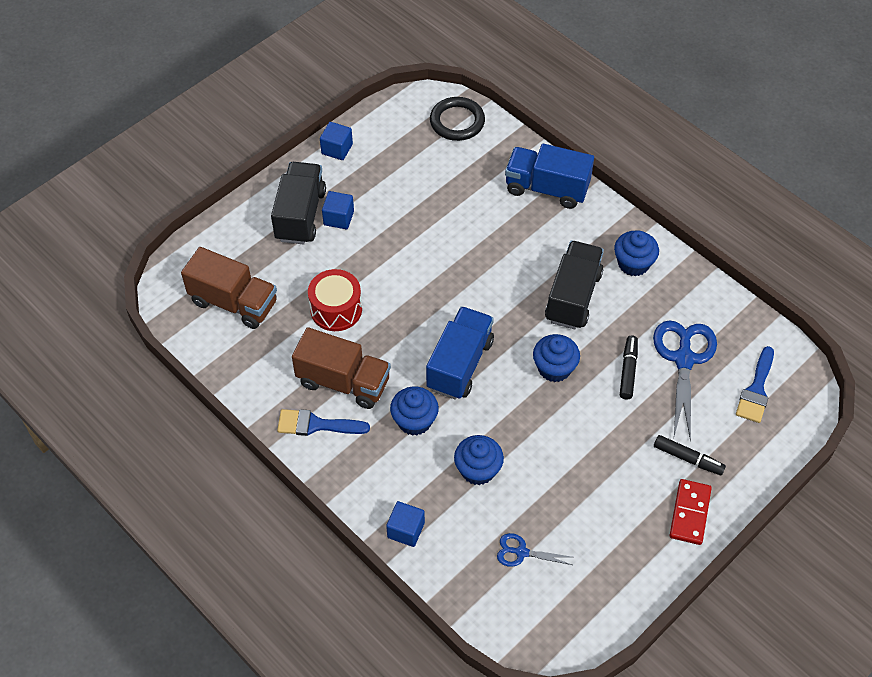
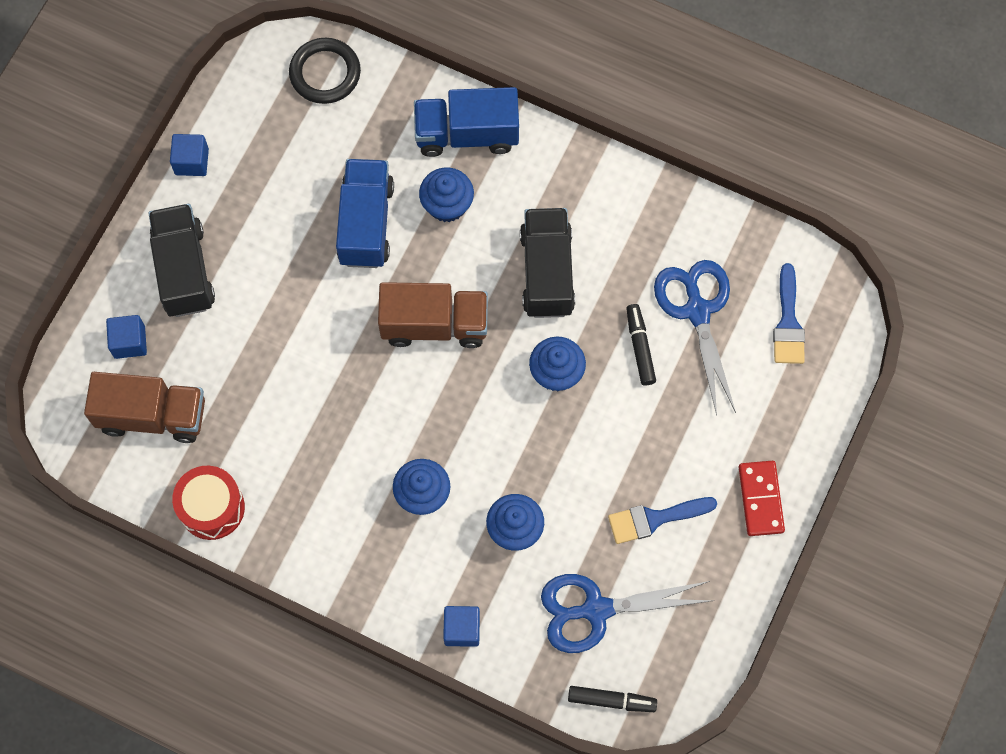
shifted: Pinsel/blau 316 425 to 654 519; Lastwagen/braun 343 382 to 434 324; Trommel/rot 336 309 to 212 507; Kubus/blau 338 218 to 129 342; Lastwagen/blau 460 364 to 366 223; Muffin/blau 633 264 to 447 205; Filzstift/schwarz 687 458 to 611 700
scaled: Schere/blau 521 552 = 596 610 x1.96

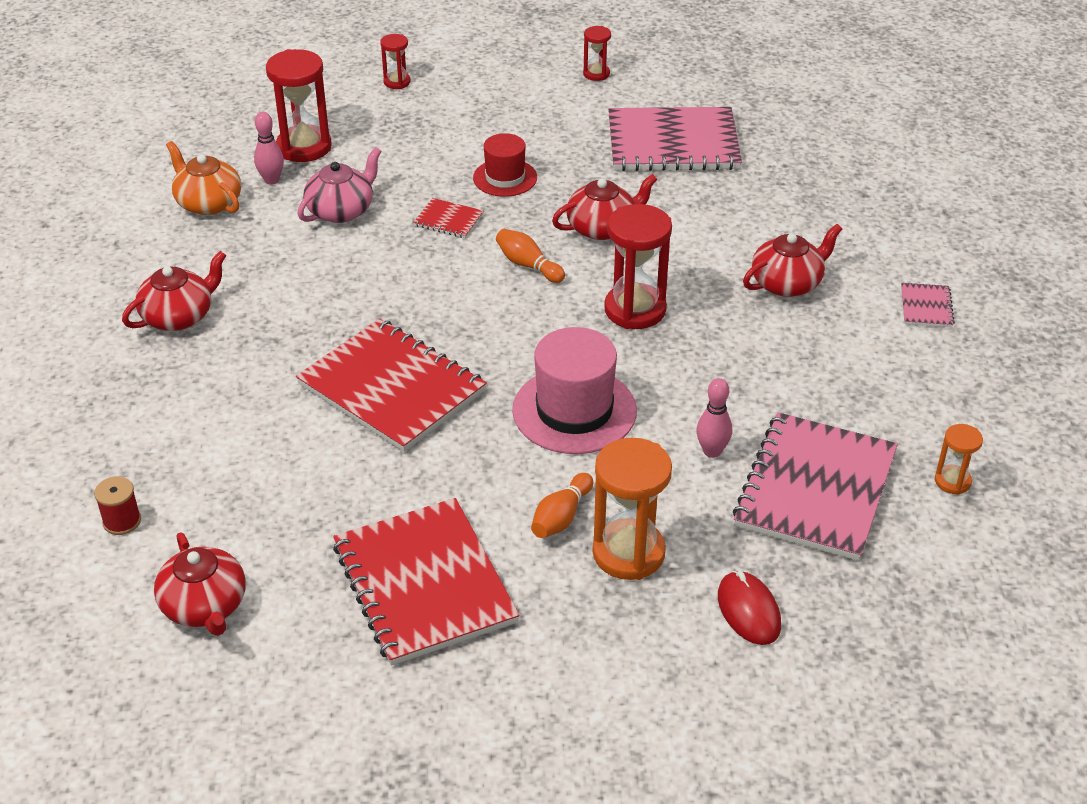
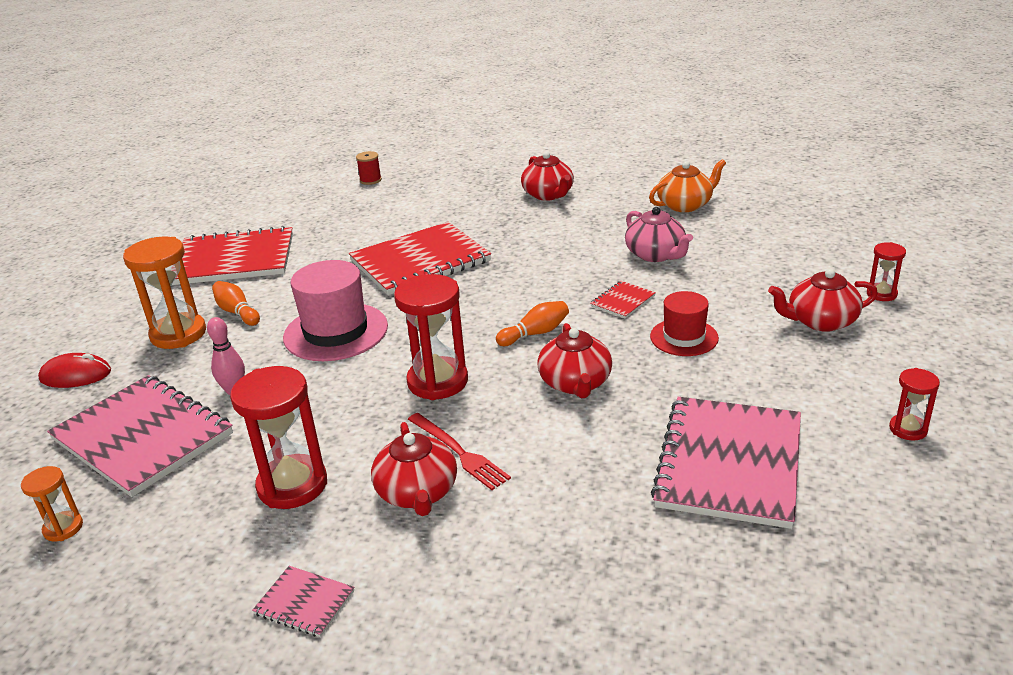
gone: Bowlingkegel/rosa 271 180
new: Gabel/rot 458 452
shifted: Teekanne/rot 205 606 to 820 321; Sanduhr/rot 304 147 to 292 485

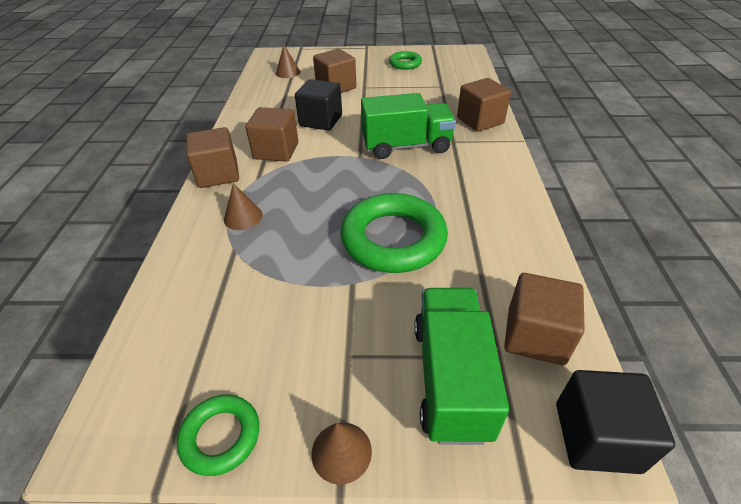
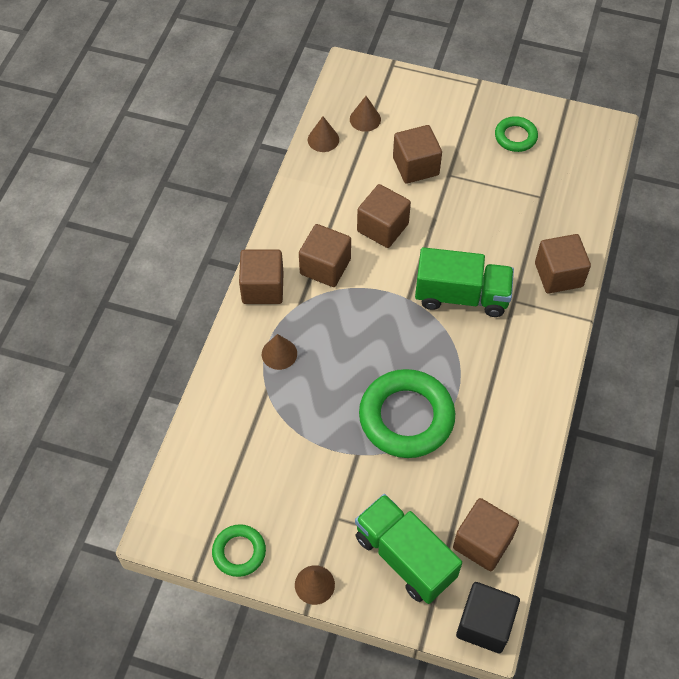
new: Kegel/braun 323 139
repainted: Kubus/schwarz 321 121 to Kubus/braun 382 227
rotated: Lastwagen/grün 451 378 = 405 557 60 degrees counterclockwise

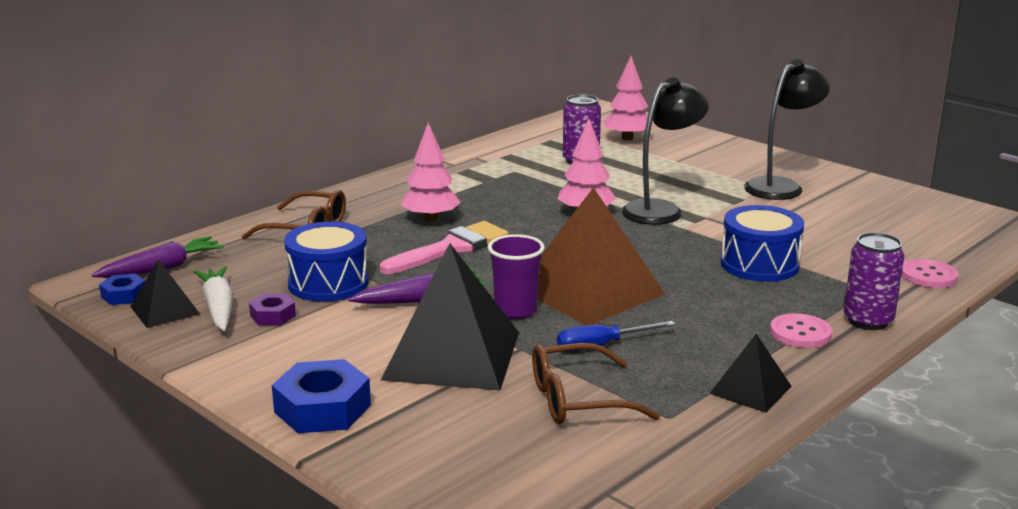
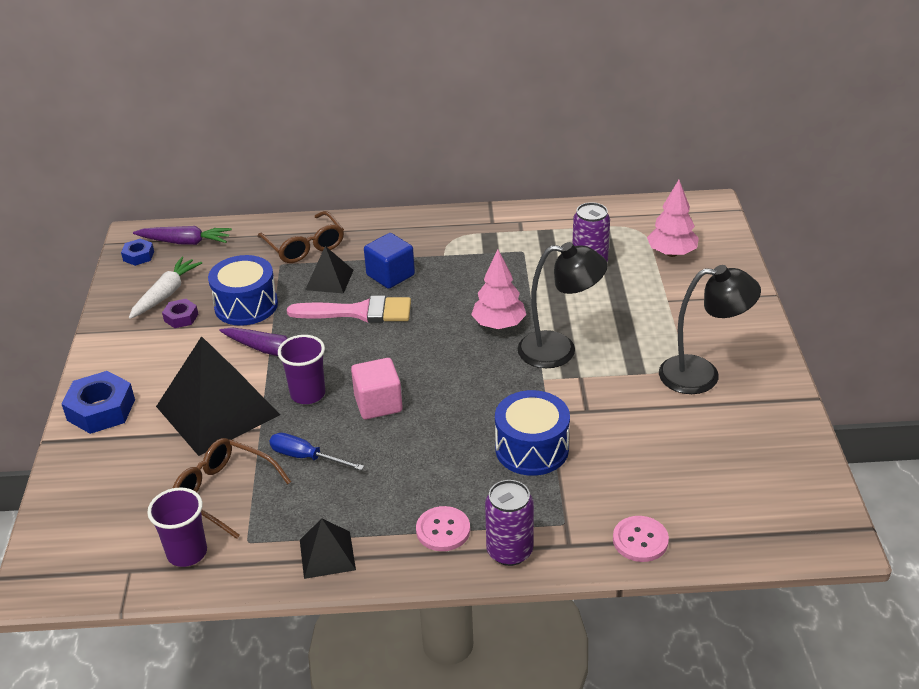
new: Becher/lila 187 553
shifted: Pyramide/schwarz 165 310 to 329 280
swapped: Baum/rosa 431 219 to Kubus/blau 390 275; Pyramide/braun 590 290 to Kubus/rosa 378 404

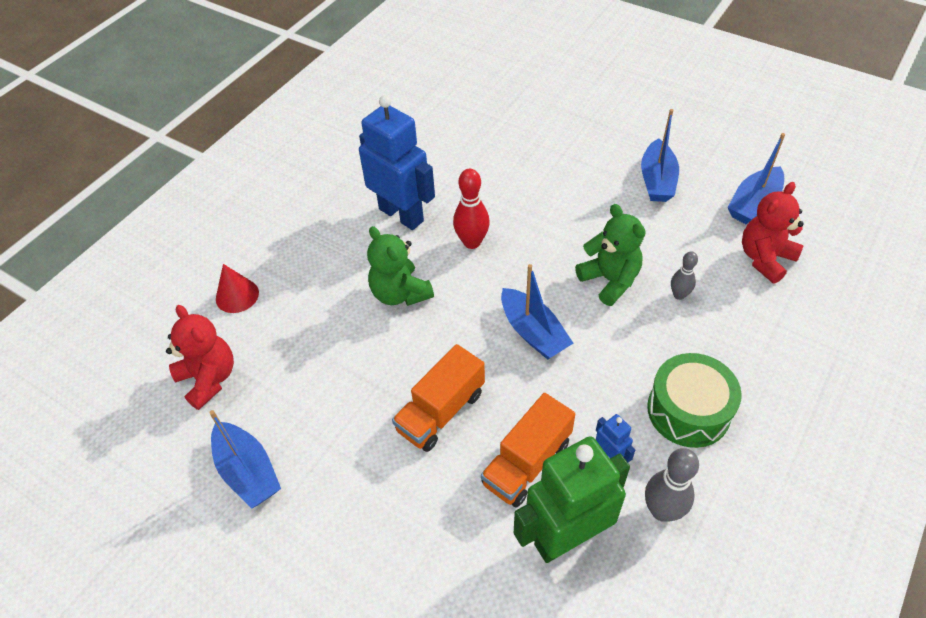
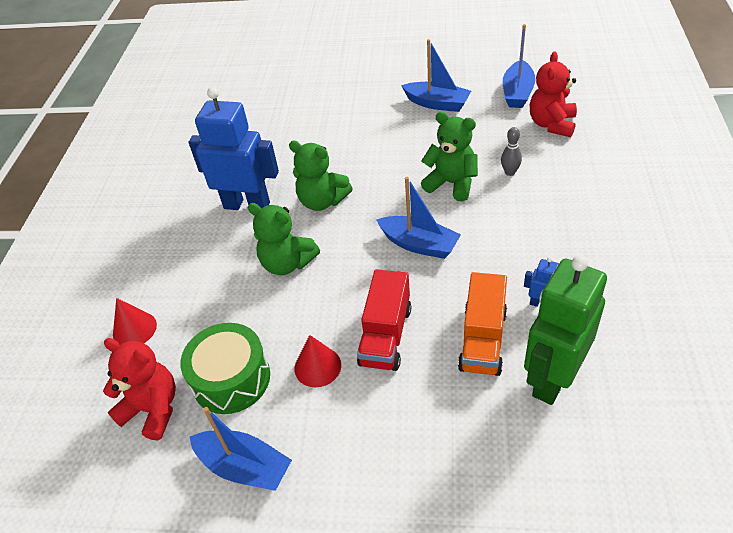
gone: Bowlingkegel/grau 662 510
new: Kegel/rot 317 366
shifted: Trommel/grün 688 410 to 231 379
swapped: Bowlingkegel/rot 472 242 to Teddybär/grün 322 201
repainted: Lastwagen/orange 441 411 to Lastwagen/rot 386 336
rotated: Boot/blau 657 180 = 437 103 45 degrees counterclockwise

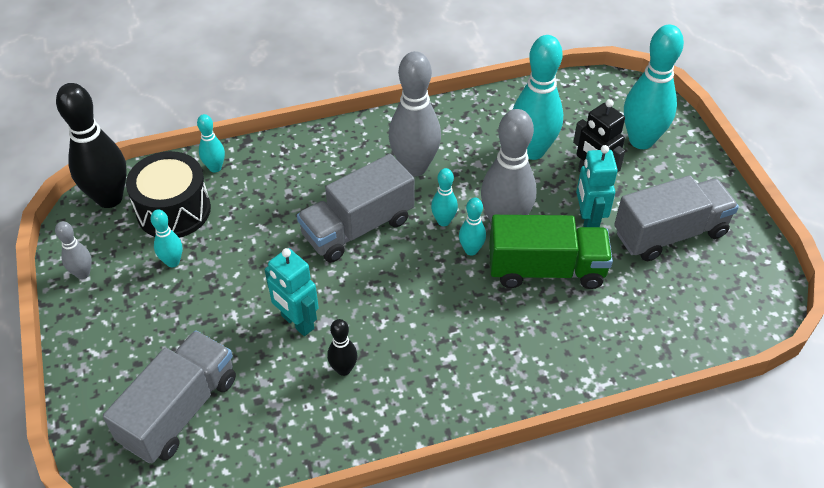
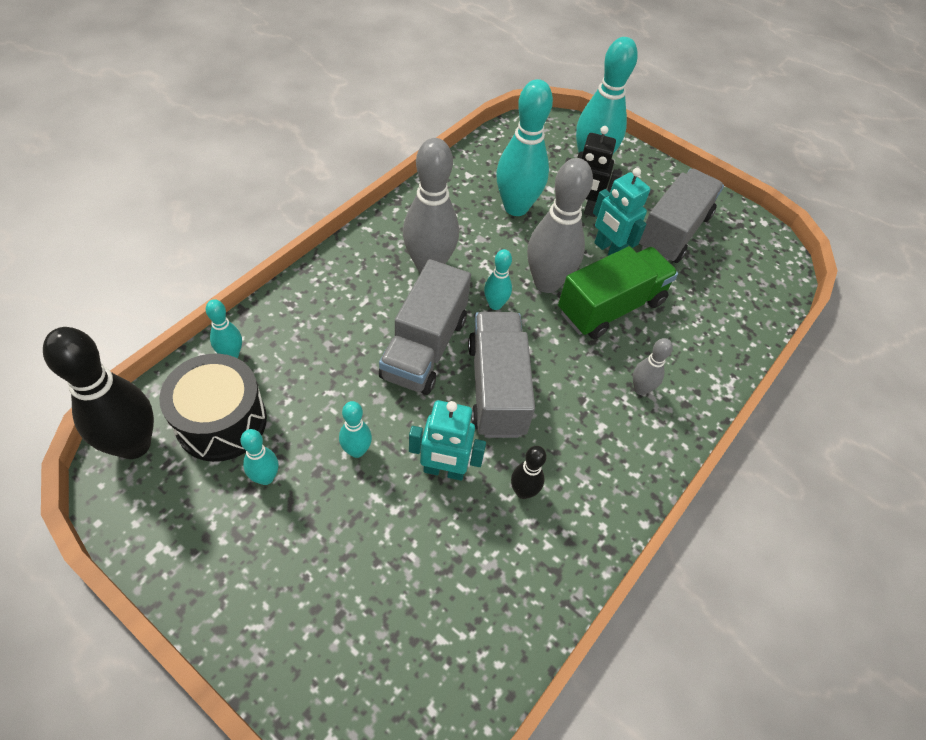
shifted: Bowlingkegel/grau 83 273 to 640 389; Lastwagen/grau 180 410 to 496 388; Bowlingkegel/türkis 471 250 to 356 450

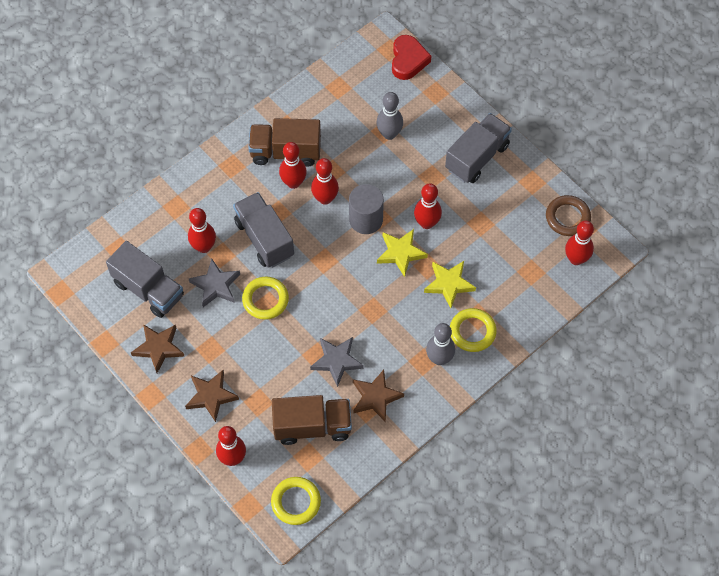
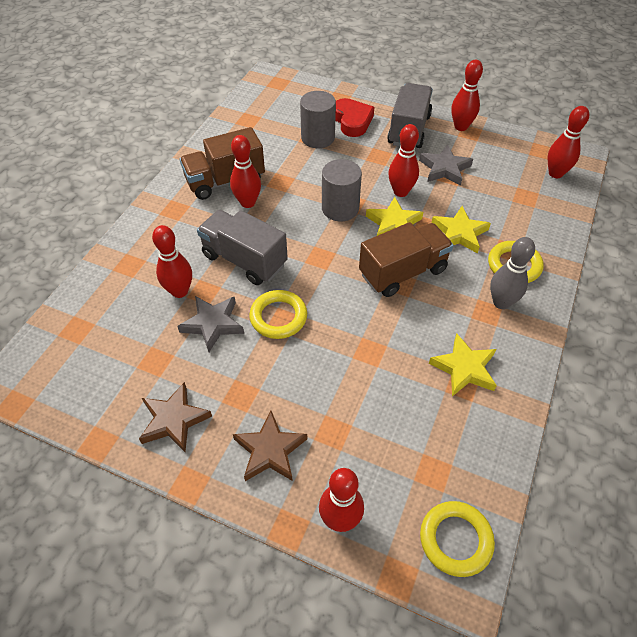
gone: Lastwagen/grau 148 289; Ring/braun 567 217
shifted: Lastwagen/braun 312 426 to 403 272; Stern/grau 337 361 to 444 168; Bowlingkegel/rot 325 198 to 461 127; Herz/rot 408 60 to 352 121
swapped: Bowlingkegel/grau 389 134 to Vollzylinder/grau 318 138
repainted: Stern/braun 375 397 to Stern/gelb 464 368

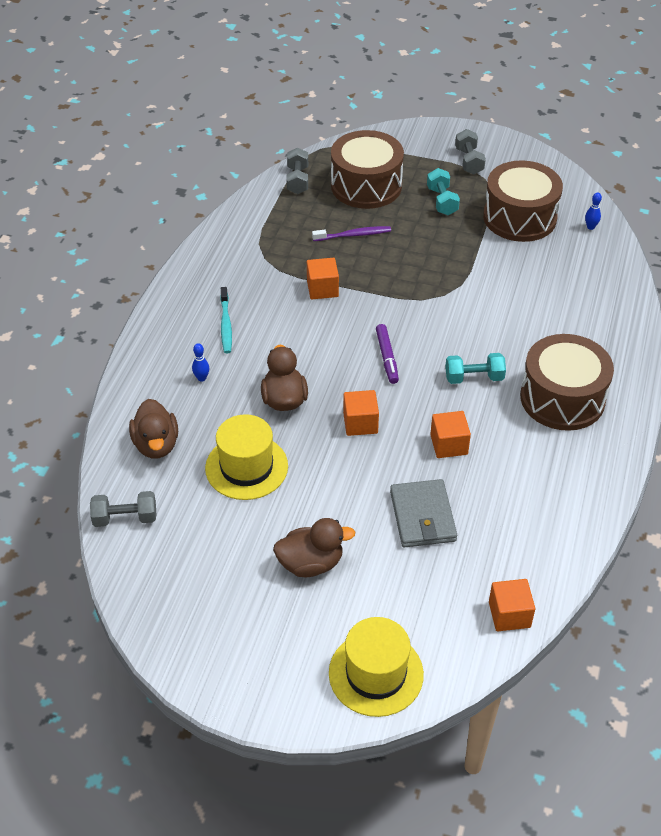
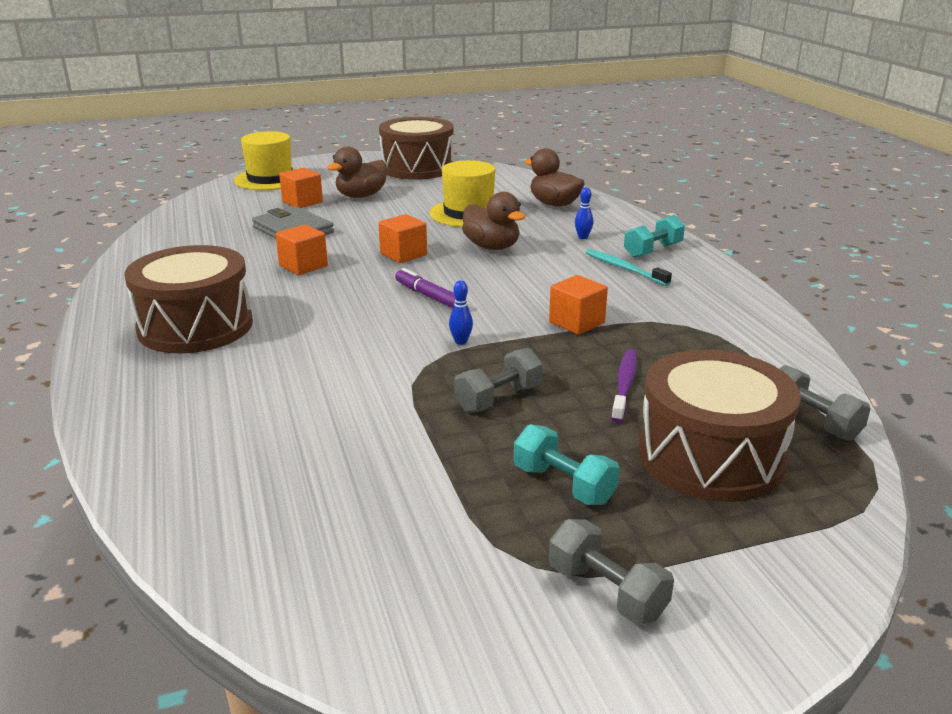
shifted: Hantel/grau 125 518 to 498 398; Hantel/türkis 474 378 to 653 251; Trommel/braun 519 217 to 417 168; Kubus/orange 509 614 to 302 202; Bowlingkegel/blau 590 227 to 461 342
rotated: Zahnbürste/lila 353 235 = 624 385 150 degrees clockwise

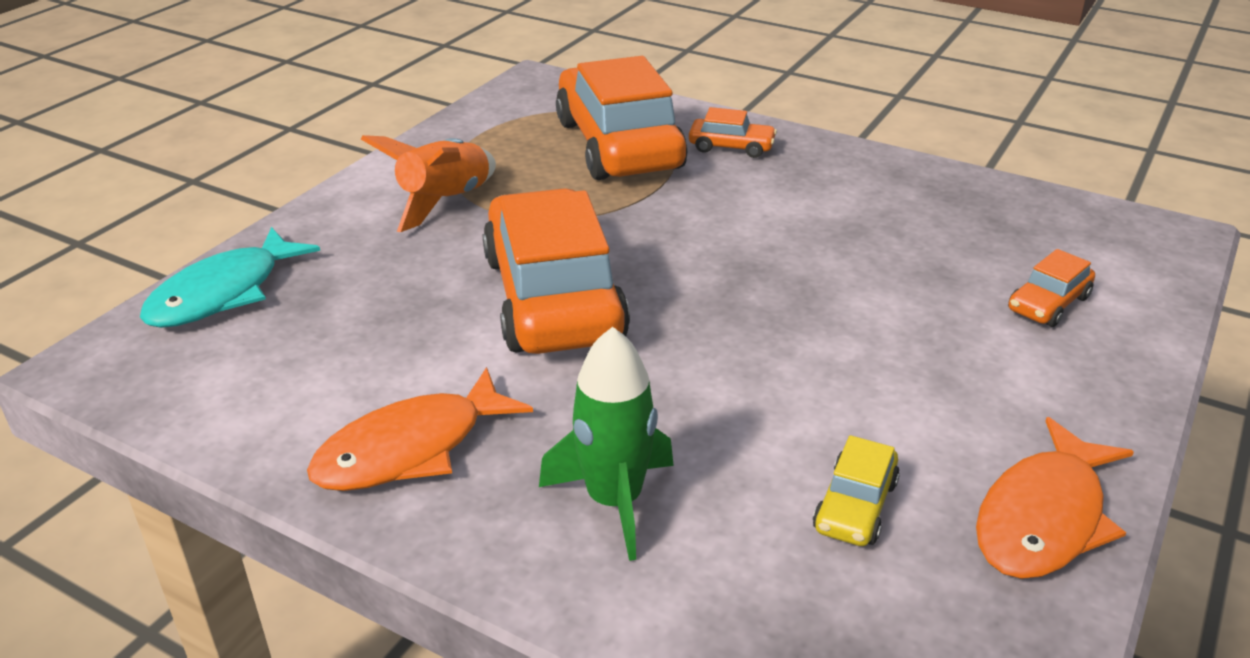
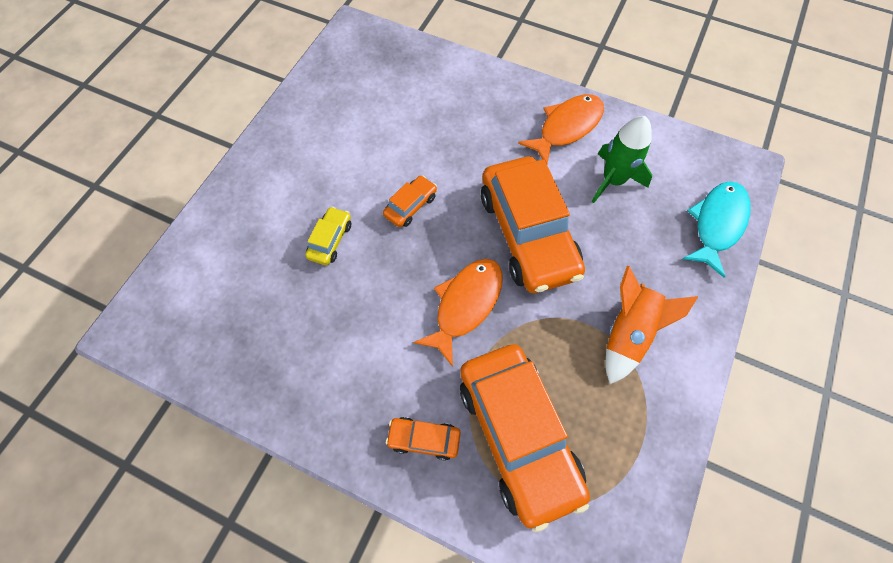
shifted: Rakete/grün 614 501 to 613 180; Auto/gelb 855 506 to 330 240; Fisch/orange 1043 517 to 465 305; Auto/orange 1048 304 to 410 206

